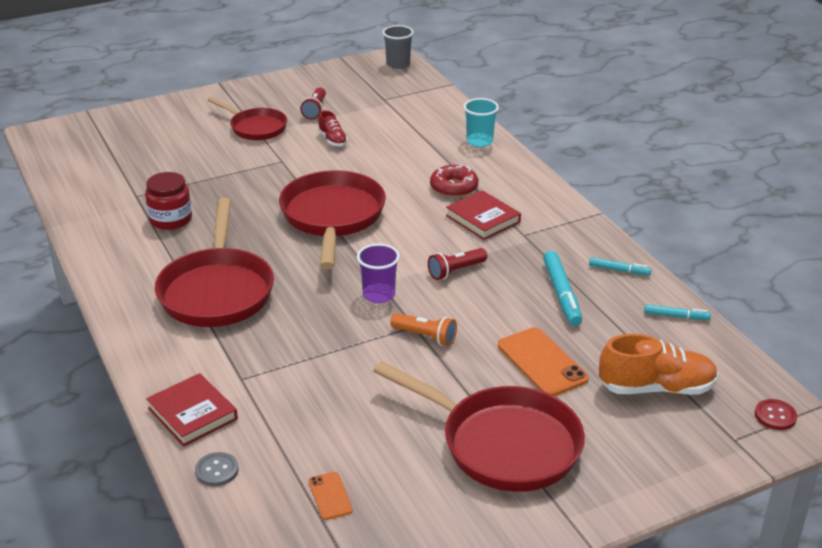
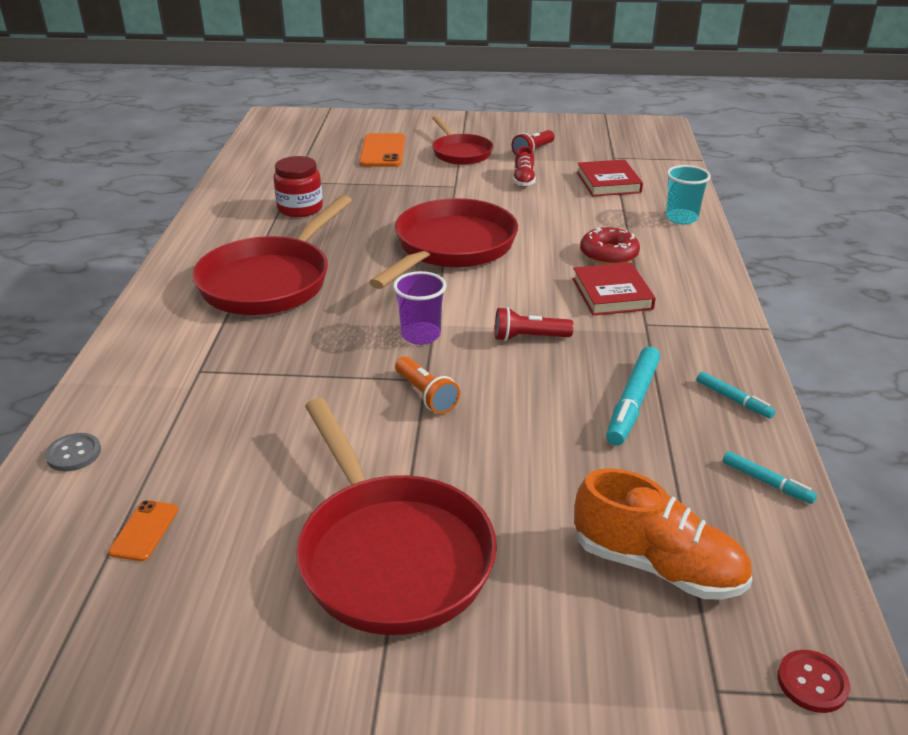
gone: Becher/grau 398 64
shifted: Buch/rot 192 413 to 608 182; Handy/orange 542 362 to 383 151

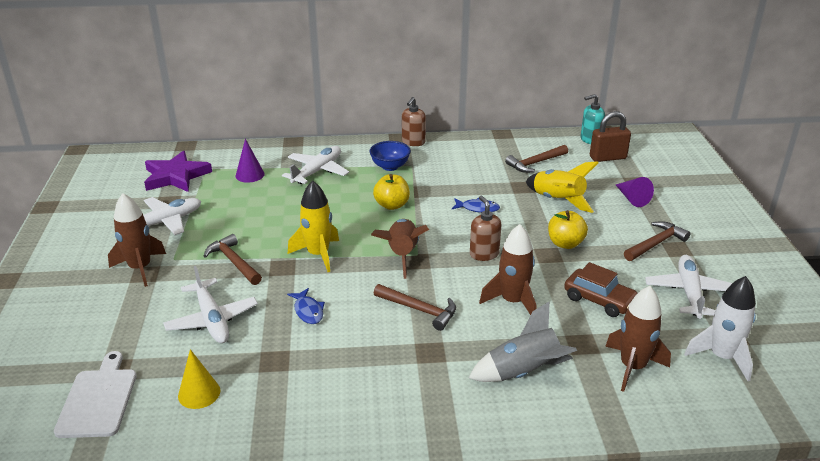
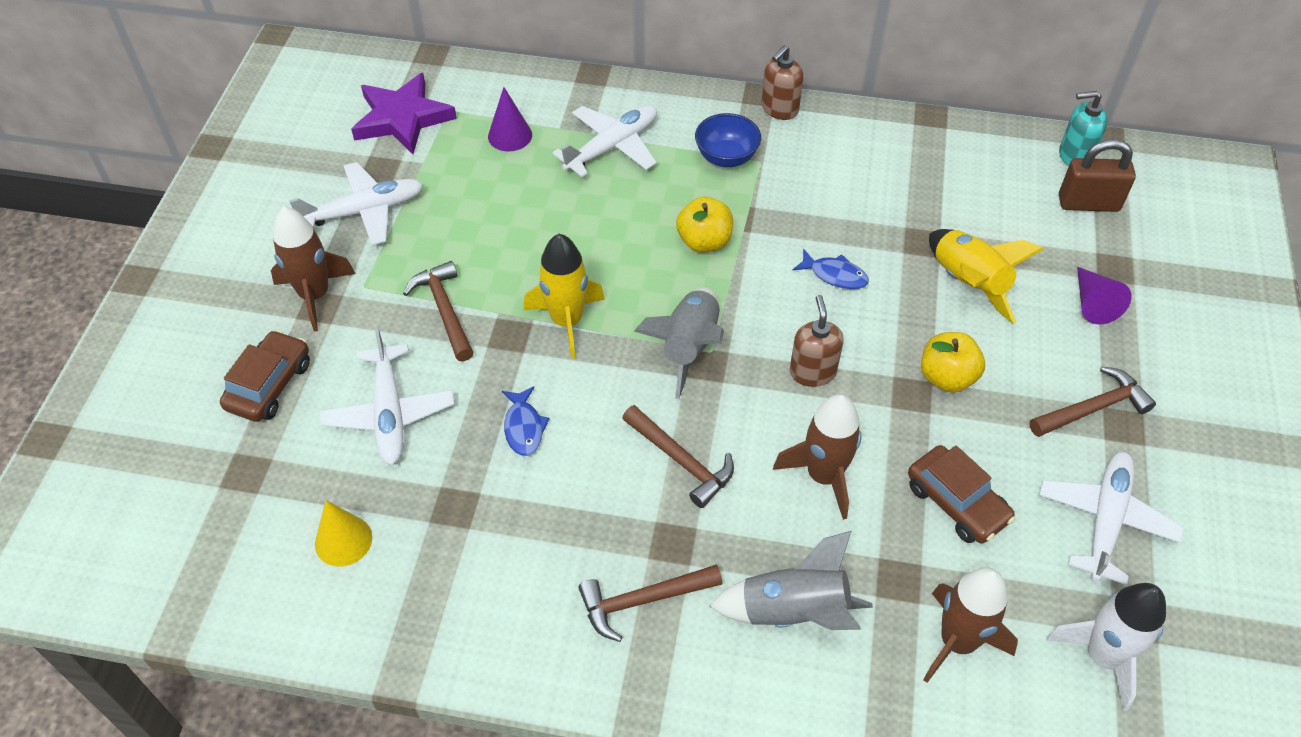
gone: Schneidebrett/weiß 98 400
new: Auto/braun 269 385
shifted: Hammer/braun 535 163 to 643 601
repainted: Rakete/braun 402 255 to Rakete/grau 689 347

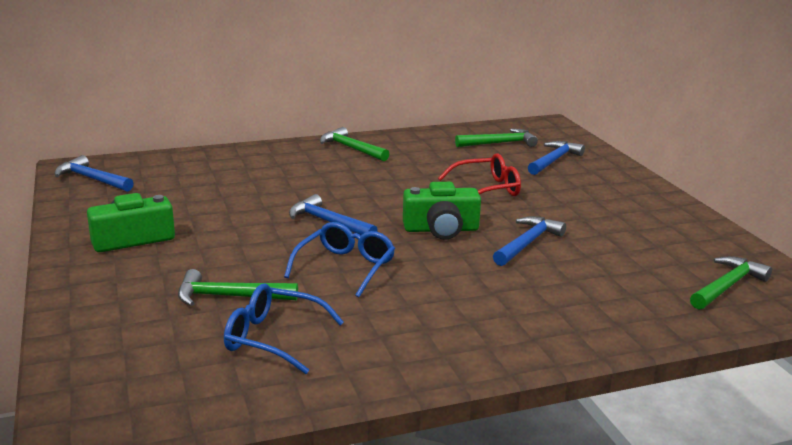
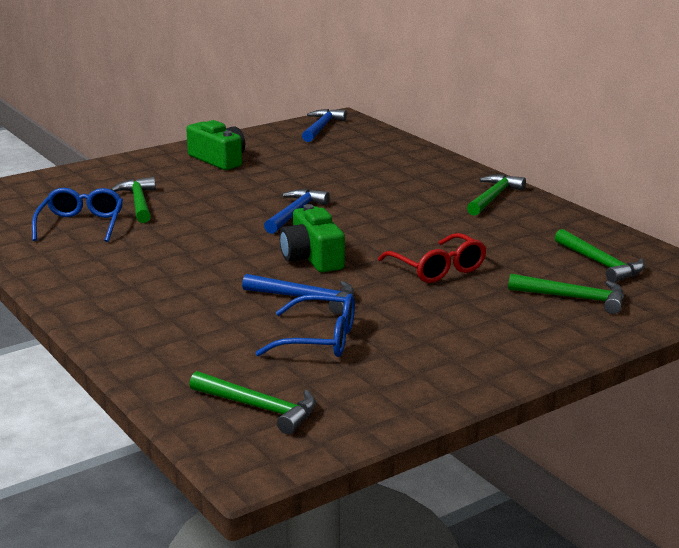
shifted: Brille/blau 345 267 to 319 340
repainted: Hammer/blau 554 160 to Hammer/grün 574 298

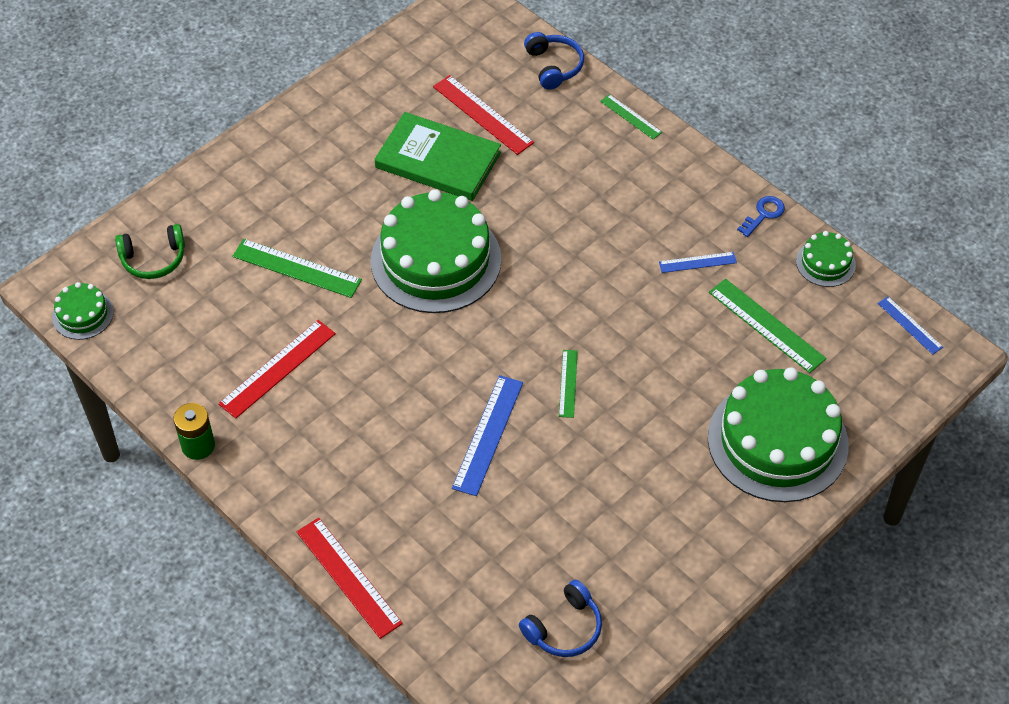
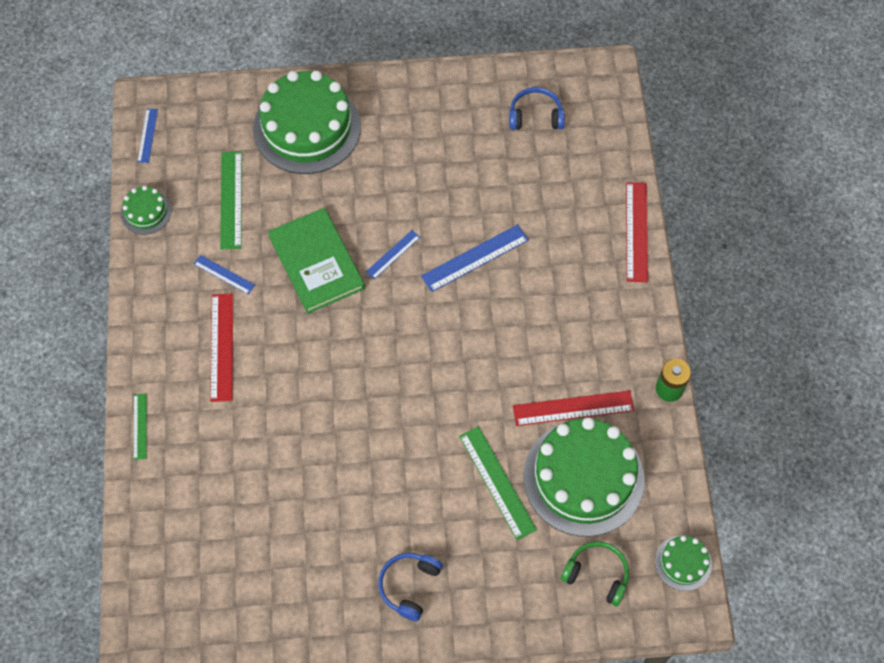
gone: Schlüssel/blau 764 214
shifted: Kuchen/grün 436 260 to 583 478; Buch/grün 438 160 to 316 262; Lineal/rot 483 114 to 221 347; Kopfhörer/blau 553 66 to 409 586
repainted: Lineal/grün 568 383 to Lineal/blau 393 254

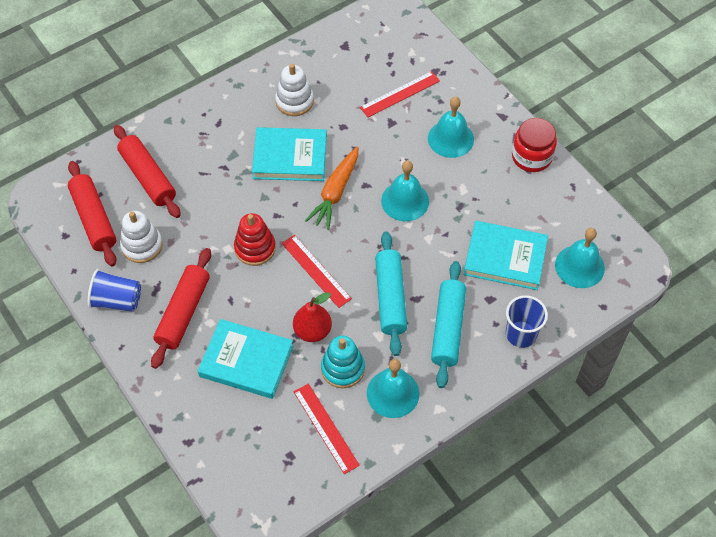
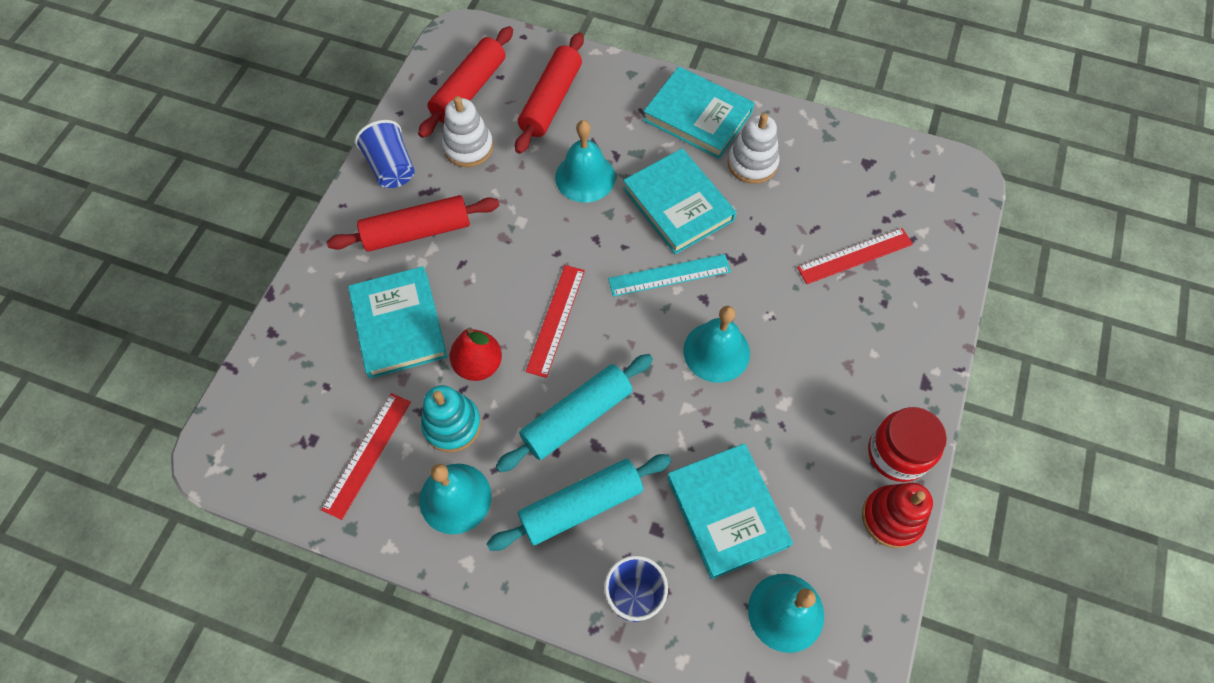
new: Buch/türkis 697 116
shifted: Stapelspielzeug/rot 255 248 to 892 518; Glocke/türkis 450 138 to 585 177
swapped: Karotte/orange 335 192 to Lineal/türkis 669 275
rotated: Lineal/rot 400 94 = 855 256 45 degrees counterclockwise

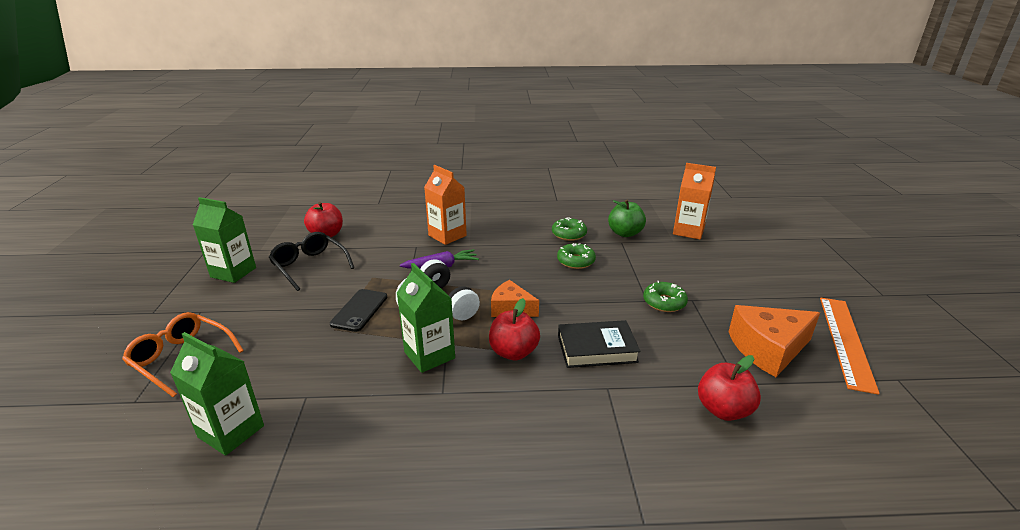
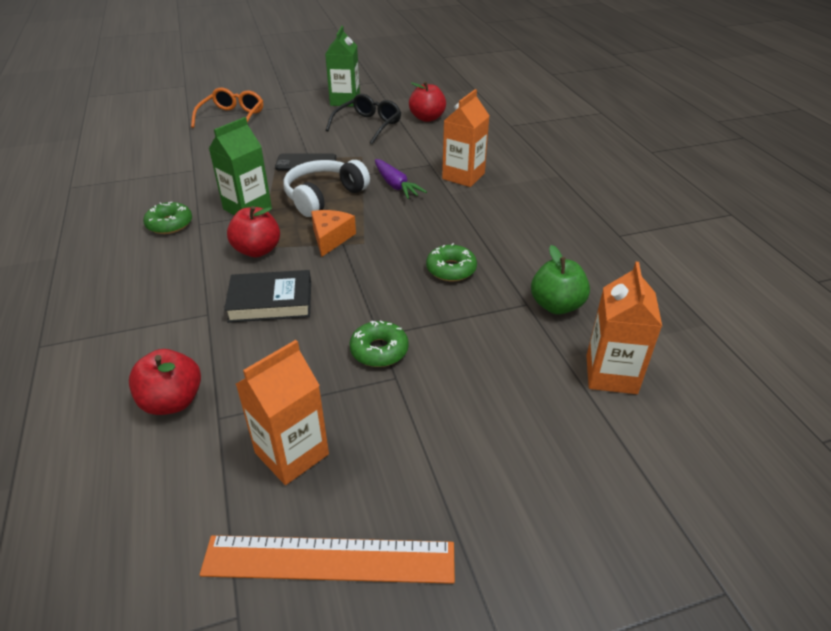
gone: Getränkekarton/grün 231 431
shifted: Donut/grün 569 234 to 169 224
swapped: Käse/orange 768 349 to Getränkekarton/orange 292 453
rotated: Buch/schwarz 597 349 = 270 301 75 degrees counterclockwise

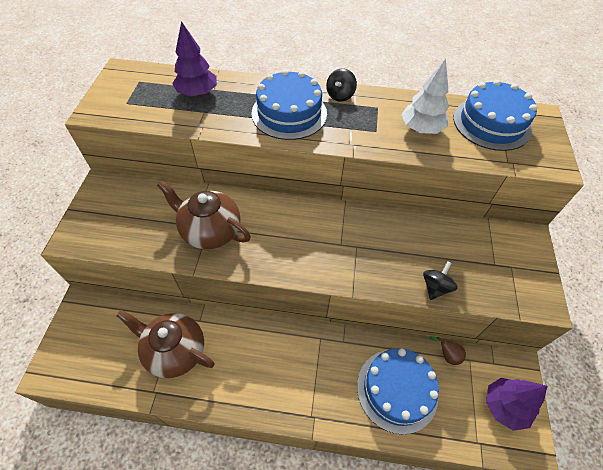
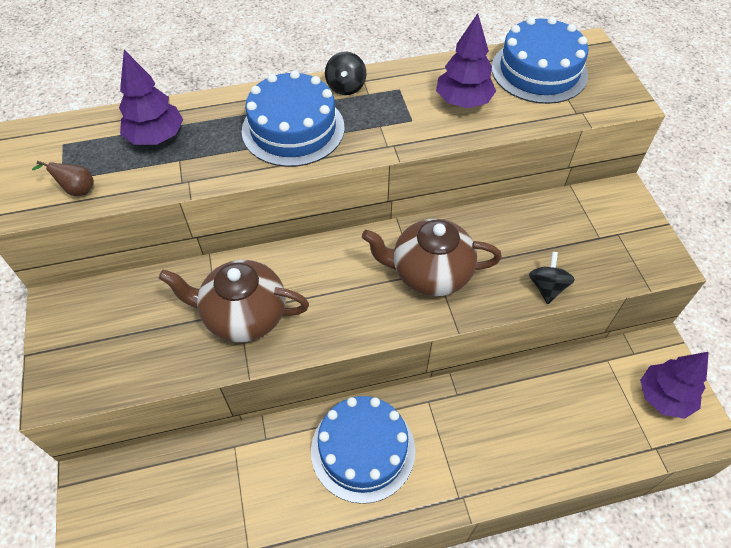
shifted: Teekanne/braun 175 351 to 429 273; Kuchen/blau 397 390 to 363 450; Birne/braun 447 355 to 77 190
repainted: Baum/weiß 421 129 to Baum/lila 463 102

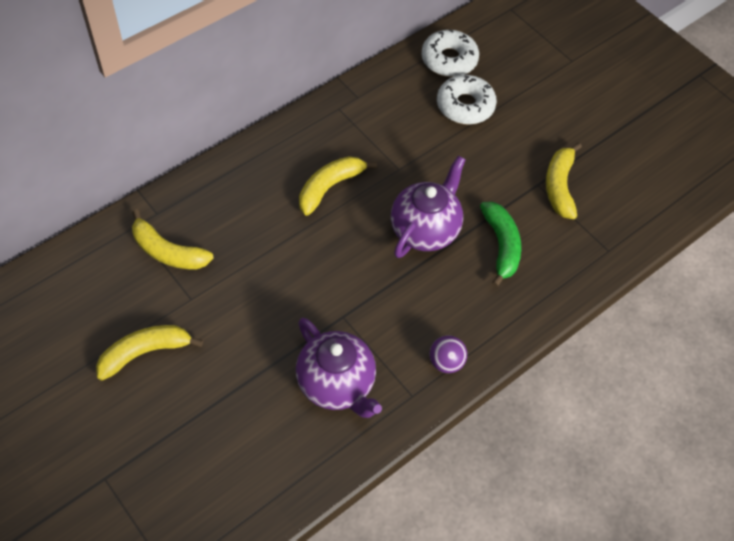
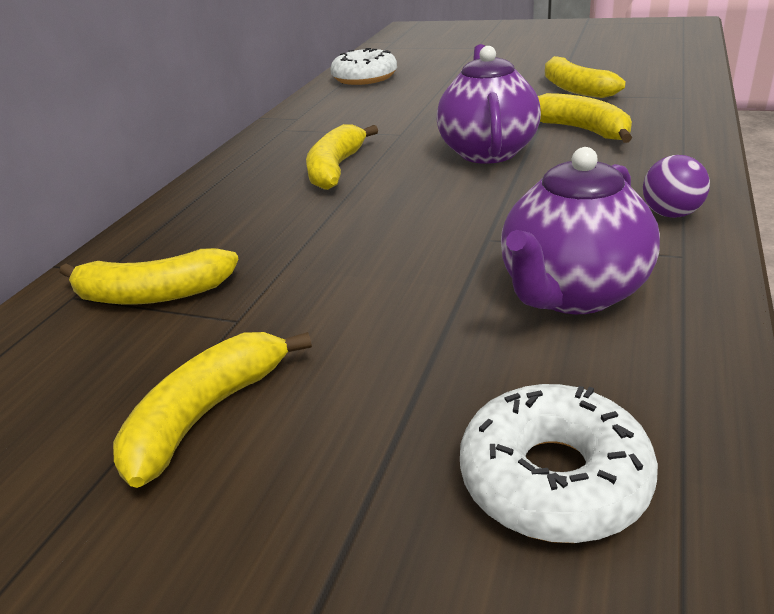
shifted: Donut/weiß 465 106 to 554 479
repainted: Banane/grün 501 246 to Banane/gelb 582 130
rotated: Teekanne/lila 337 384 = 572 294 105 degrees clockwise

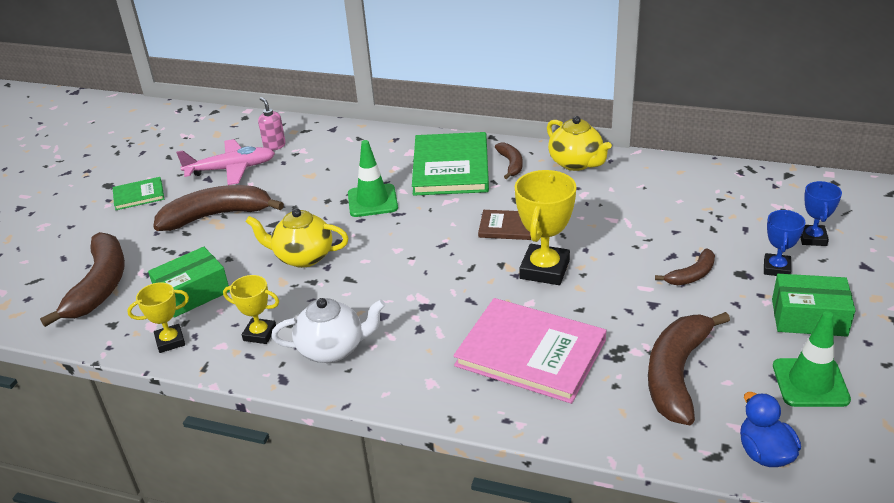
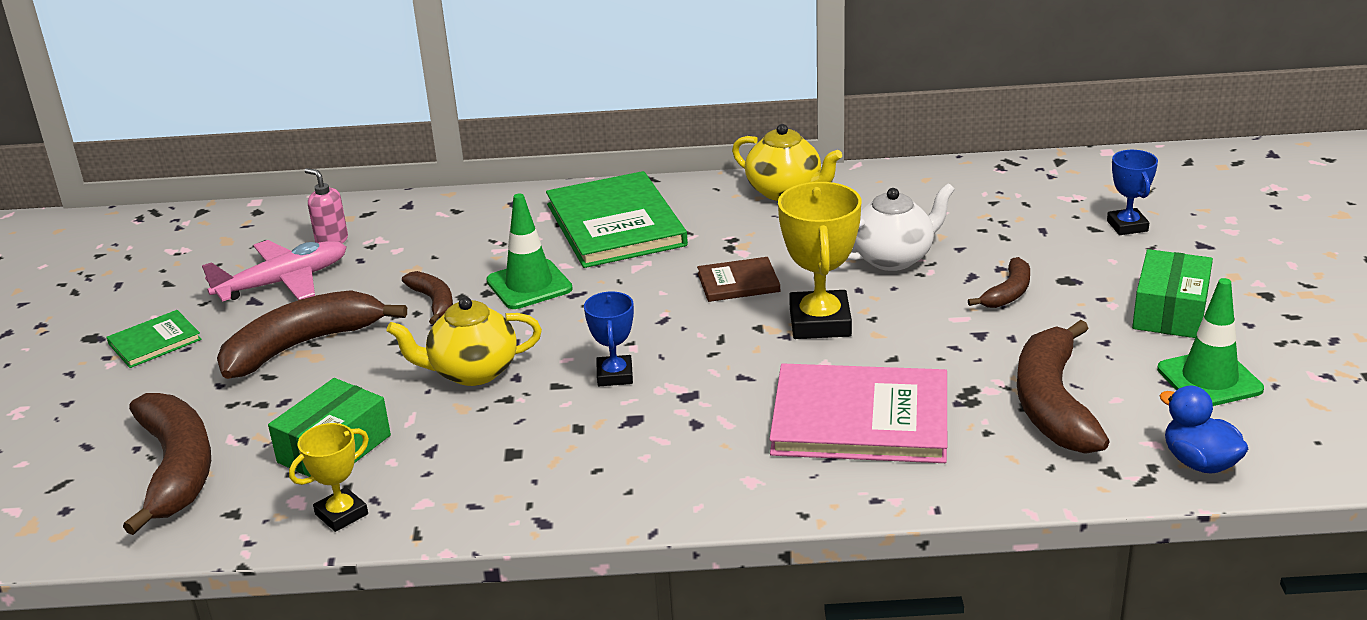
gone: Pokal/gelb 260 334
shifted: Teekanne/weiß 332 349 to 893 258; Banane/braun 511 164 to 434 302; Pokal/blau 776 268 to 614 375
rotated: Schachtel/grün 809 317 = 1170 311 60 degrees counterclockwise

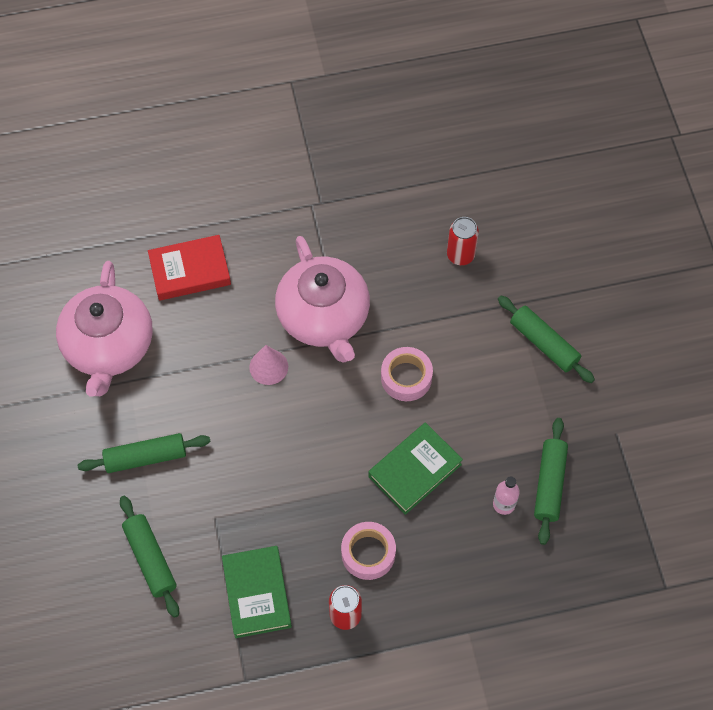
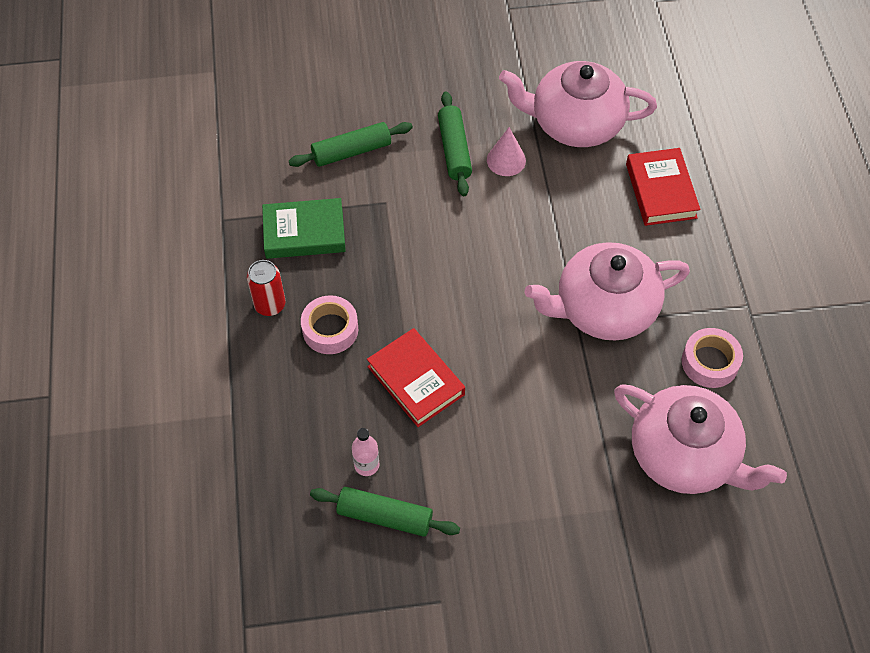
gone: Nudelholz/grün 544 344
shifted: Kegel/rosa 268 367 to 506 160; Klebeband/rosa 406 377 to 710 362
swapped: Dose/rot 460 255 to Teekanne/rosa 685 455
repainted: Buch/grün 415 470 to Buch/rot 415 381

